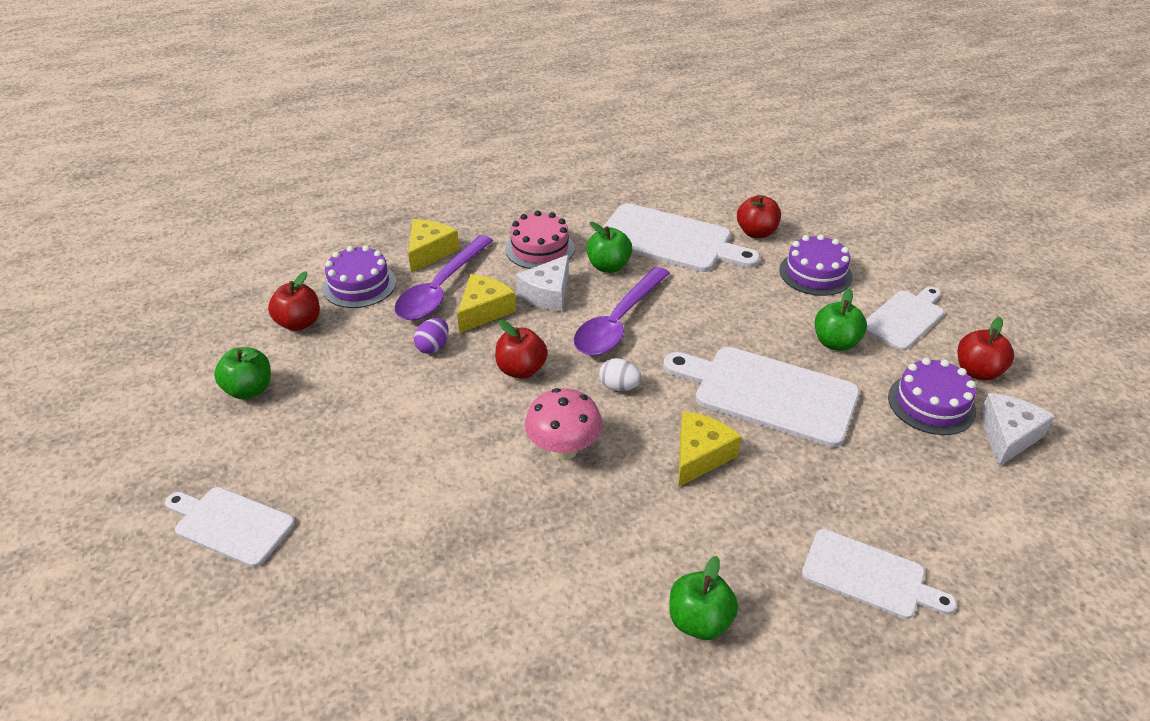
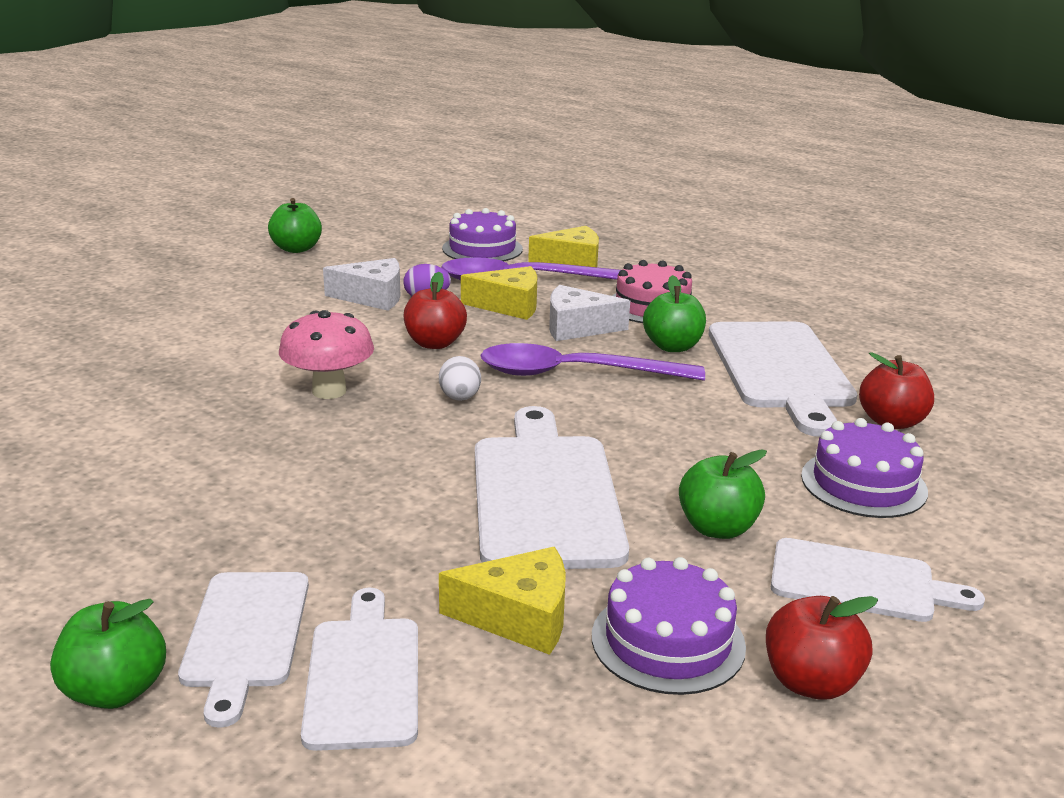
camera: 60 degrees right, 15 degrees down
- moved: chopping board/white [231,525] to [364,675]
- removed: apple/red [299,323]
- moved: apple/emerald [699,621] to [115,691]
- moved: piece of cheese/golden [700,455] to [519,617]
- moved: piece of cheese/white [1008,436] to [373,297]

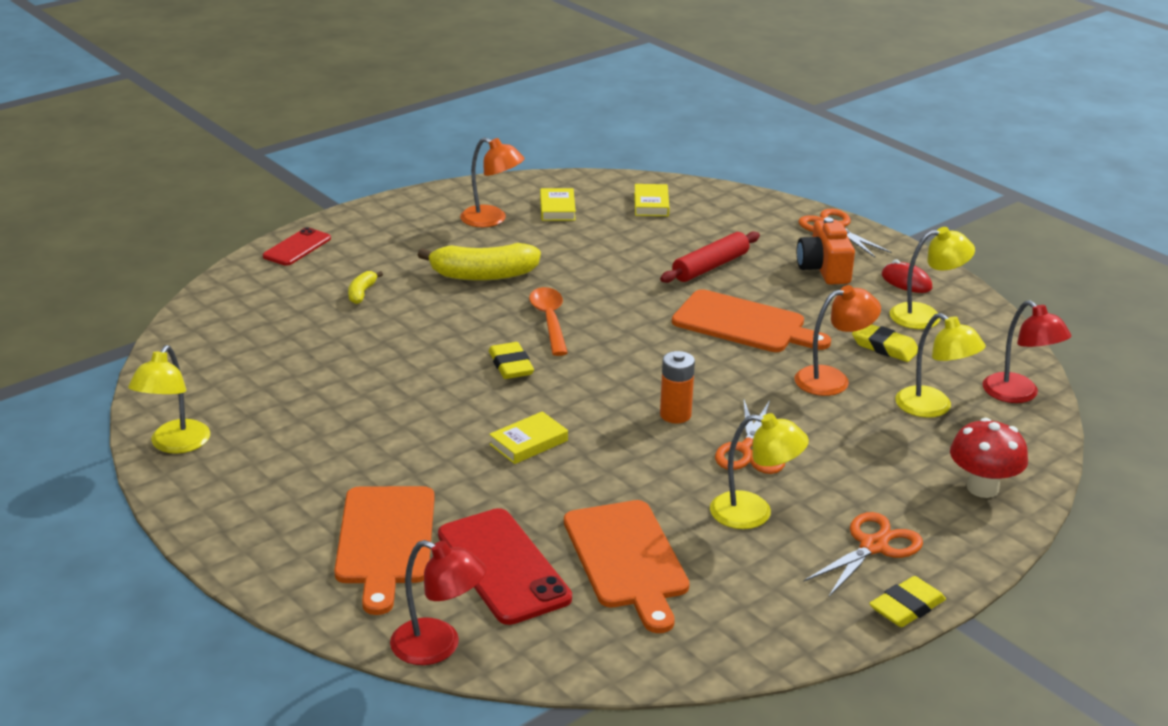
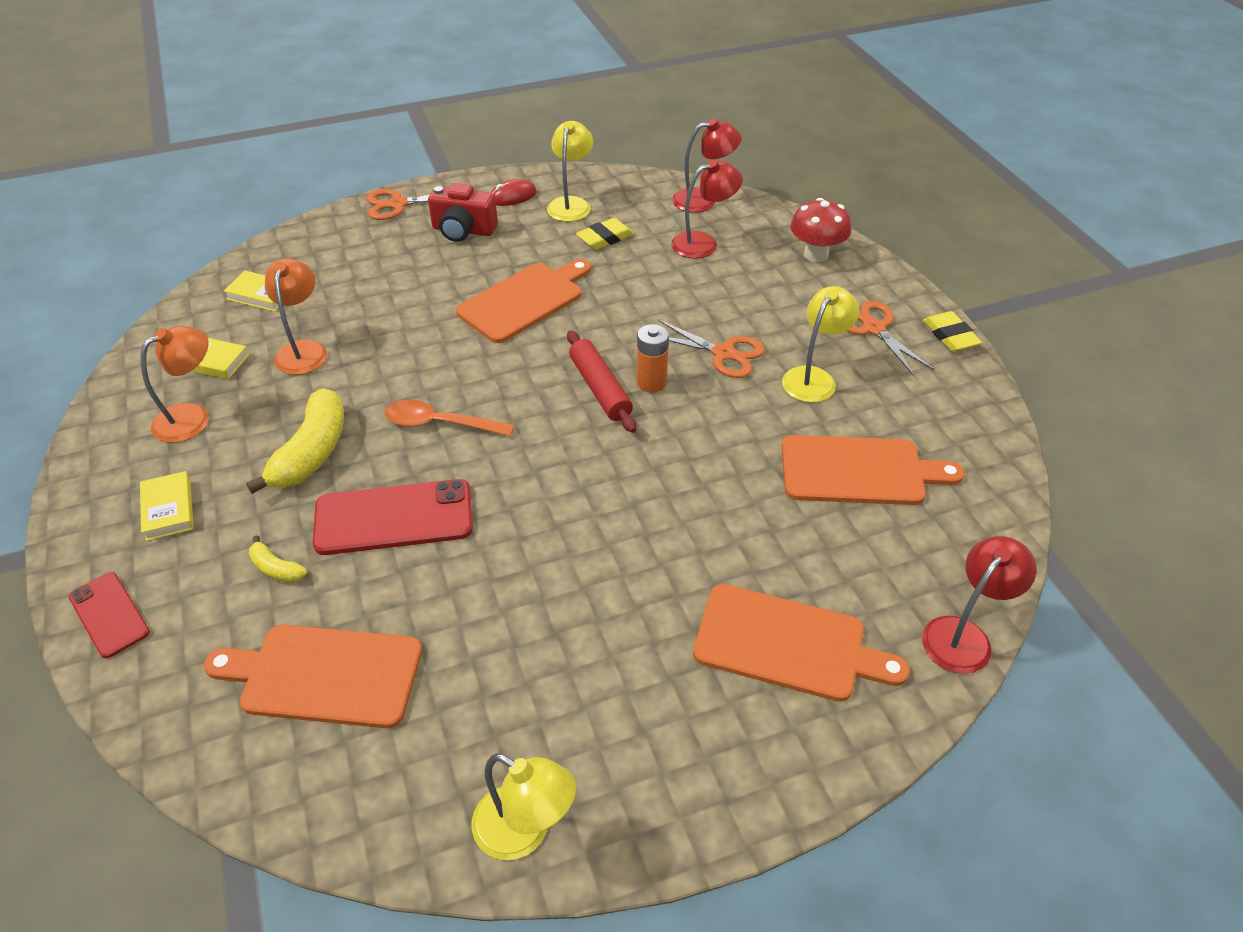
camera: 70 degrees left, 15 degrees up
- moved: phone/red [503,566] to [394,517]
- removed: gum eraser/golden [511,365]
- moved: hardcover/golden [528,442] to [169,509]
- moved: pastry roller/red [710,267] to [600,389]
- moved: desk lamp/bright orange [832,379] to [303,350]
- recoloured: compact camera/bright orange [824,269] to compact camera/red [463,230]
- recoloured: desk lamp/golden [933,408] to desk lamp/red [703,243]
- added: chopping board/bright orange [325,675]

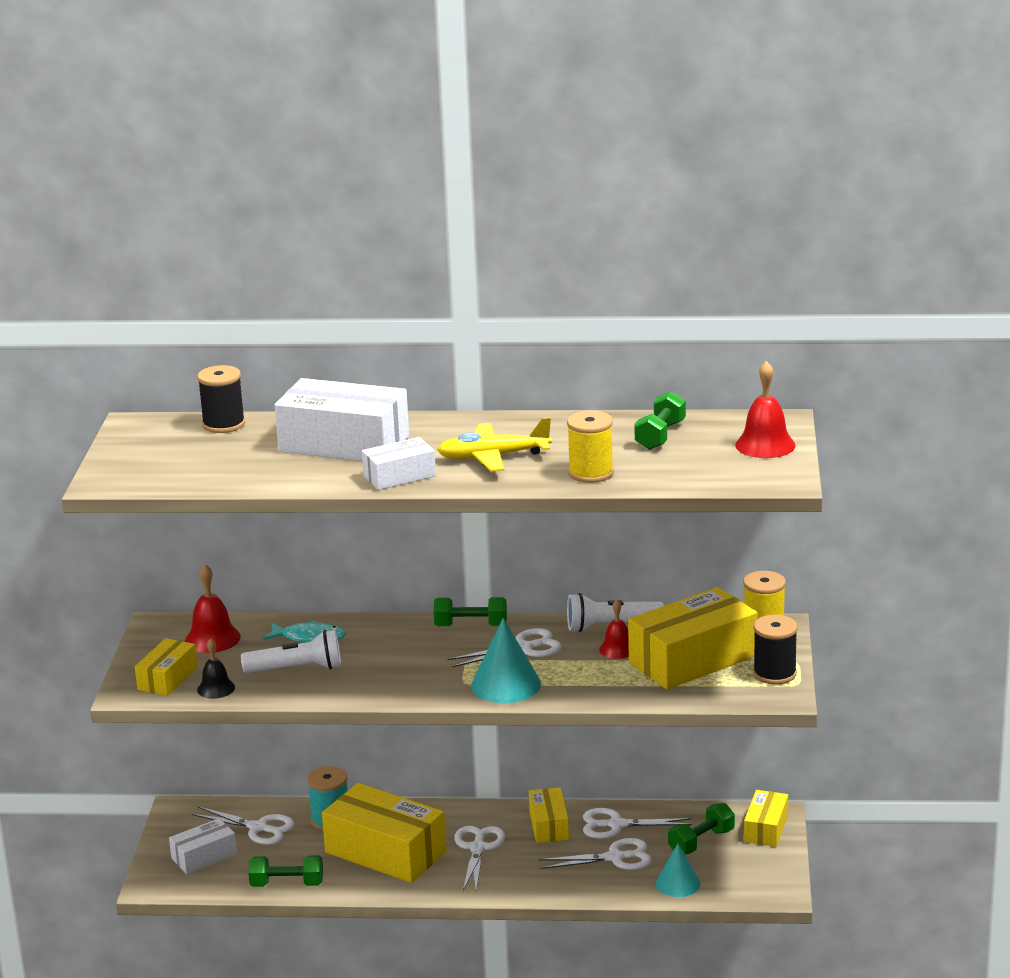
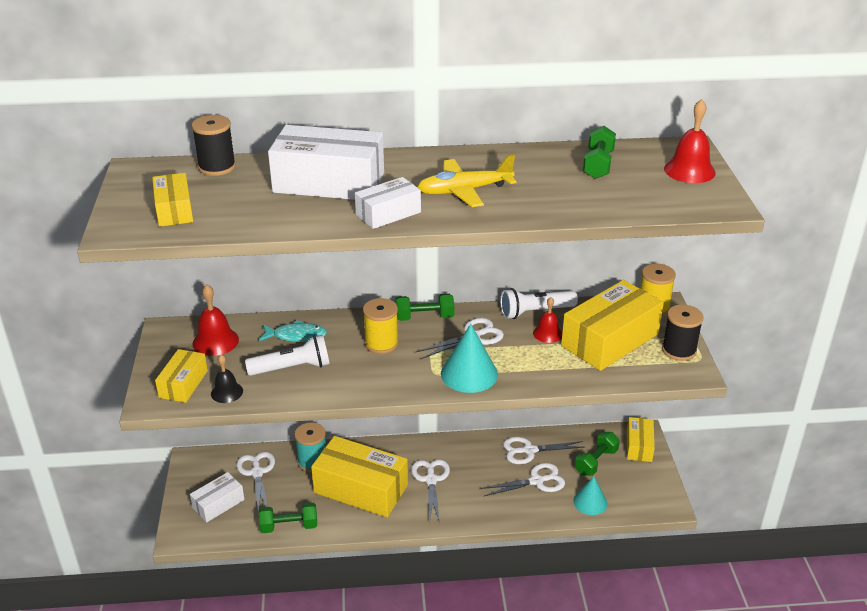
camera: 10 degrees left, 10 degrees up
- turned: scissors/white [258,828] = [257,473] 120 degrees counterclockwise
- moved: package/golden [549,825] to [174,210]
- moved: spool/golden [591,473] to [381,343]

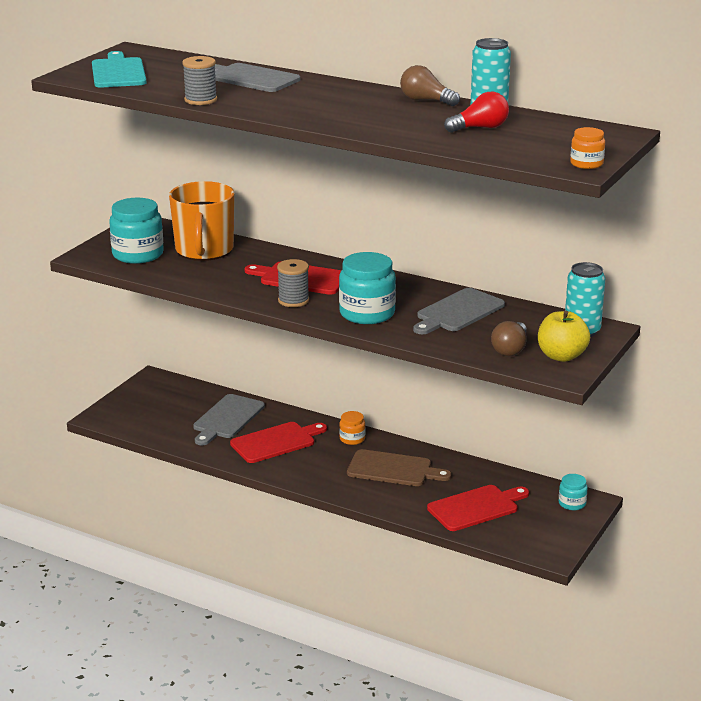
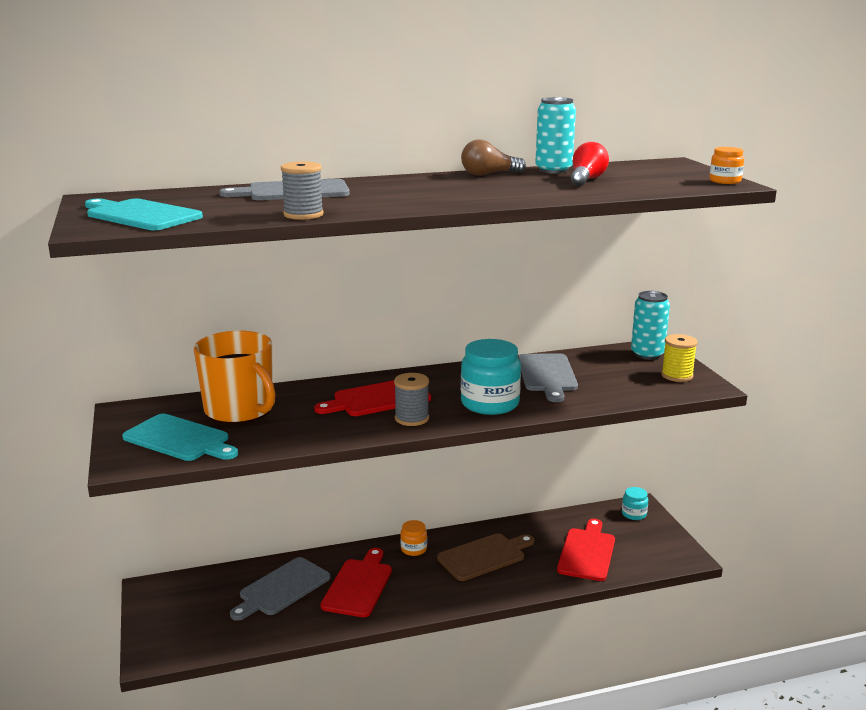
camera: 45 degrees left, 5 degrees down
- replaced: preserve jar/turquoise [138,254] to chopping board/turquoise [179,439]
- turned: chopping board/ash-grey [227,418] = [282,588] 60 degrees clockwise
- removed: light bulb/russet [510,349]
- replaced: apple/golden [561,356] to spool/golden [677,375]

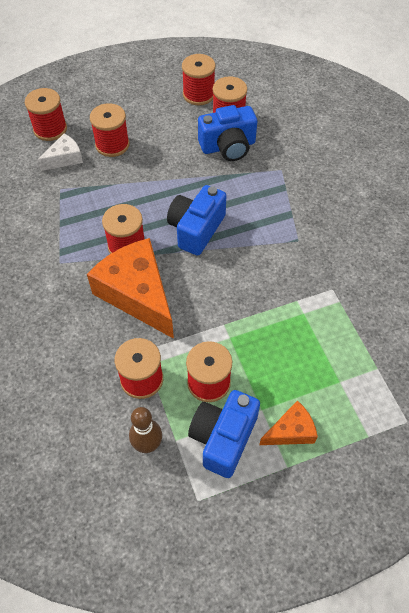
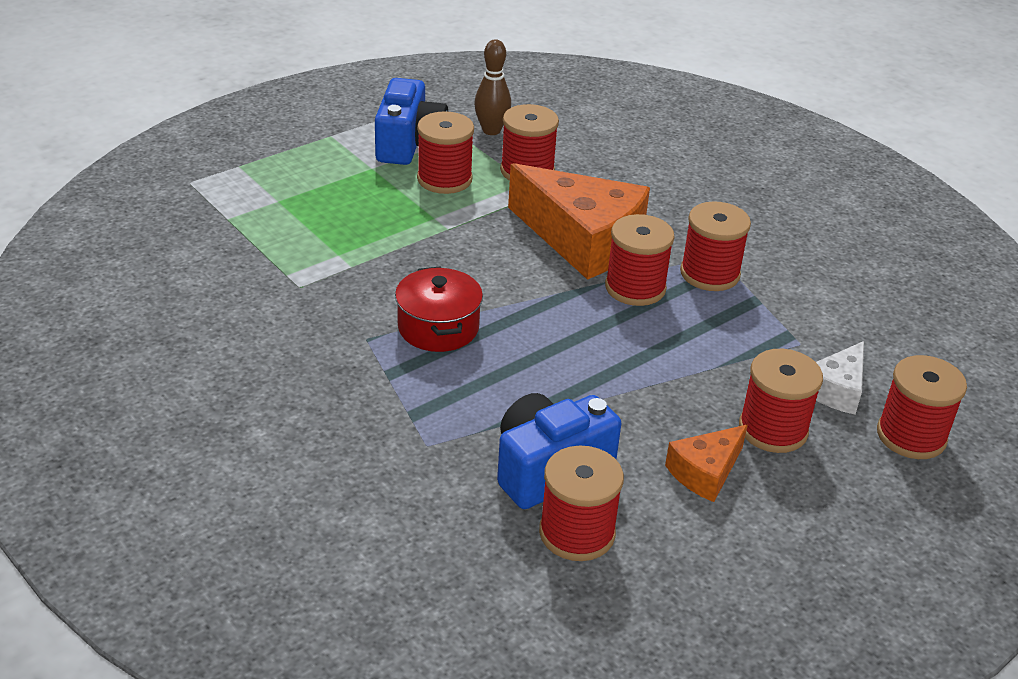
camera: 160 degrees right, 20 degrees down
- removed: compact camera/royal blue [196,229]
- moved: spool/red [198,94] to [710,274]
- moved: piece of cheese/bright orange [291,431] to [705,472]
- added: pot/red [438,327]

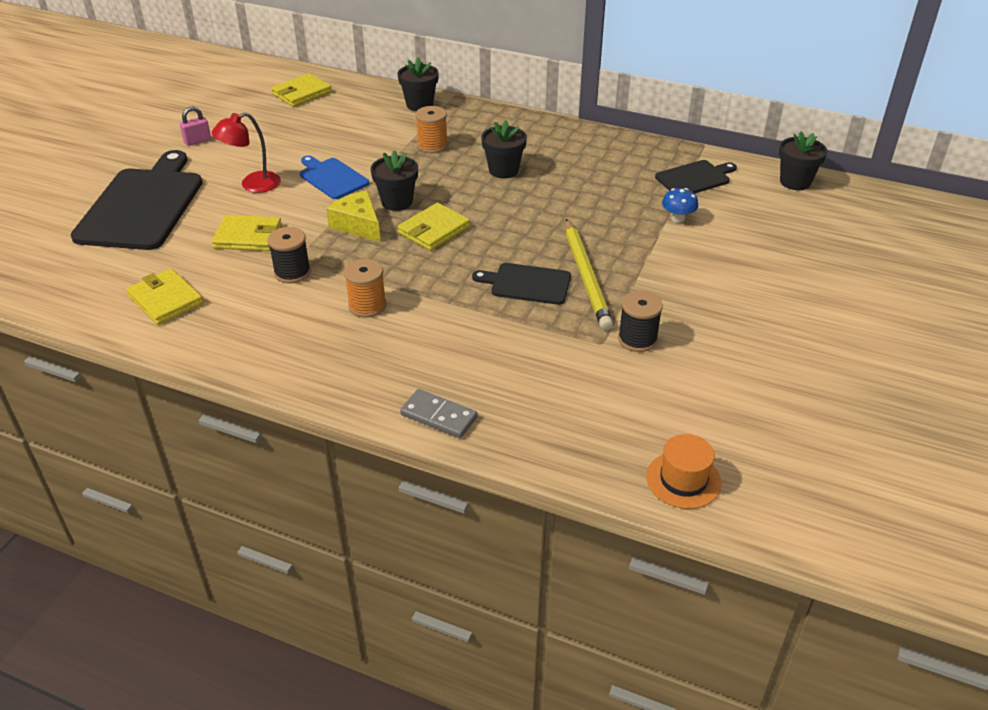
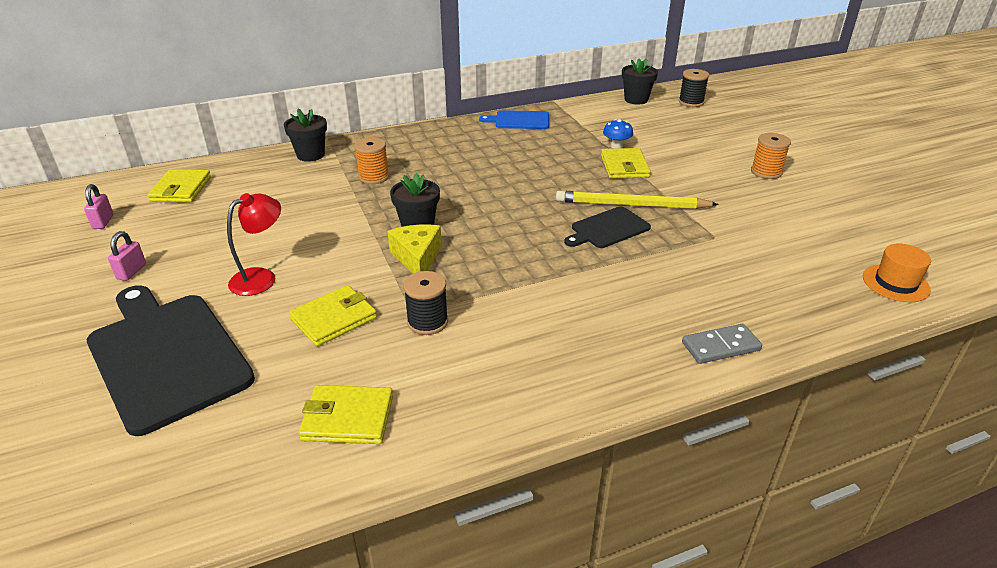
camera: 45 degrees left, 5 degrees down
- turned: desk lamp/red [252,185] = [261,278] 150 degrees counterclockwise
- moved: chopping board/royal blue [332,178] to [519,120]
- turned: piece of cheese/golden [358,225] = [417,258] 75 degrees clockwise
- moved: spool/bright orange [367,306] to [766,172]
- moved: wallet/golden [434,230] to [624,166]
- removed: potted plant/black [503,170]
- turned: pencil/golden [586,276] = [632,205] 150 degrees clockwise
- moved: spool/black [637,339] to [691,102]
- removed: chopping board/black [694,178]
- added: padlock/rose-pink [103,222]

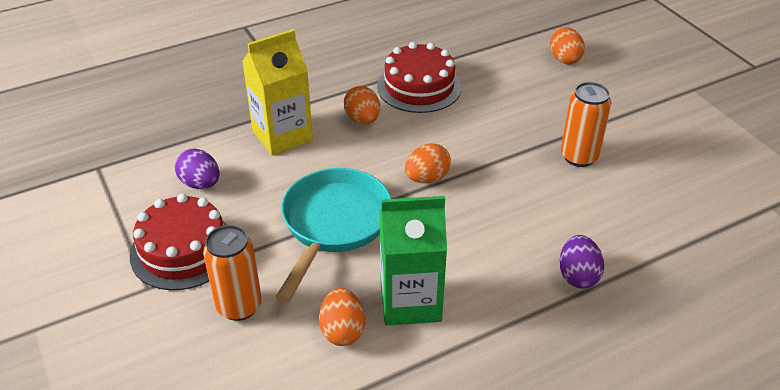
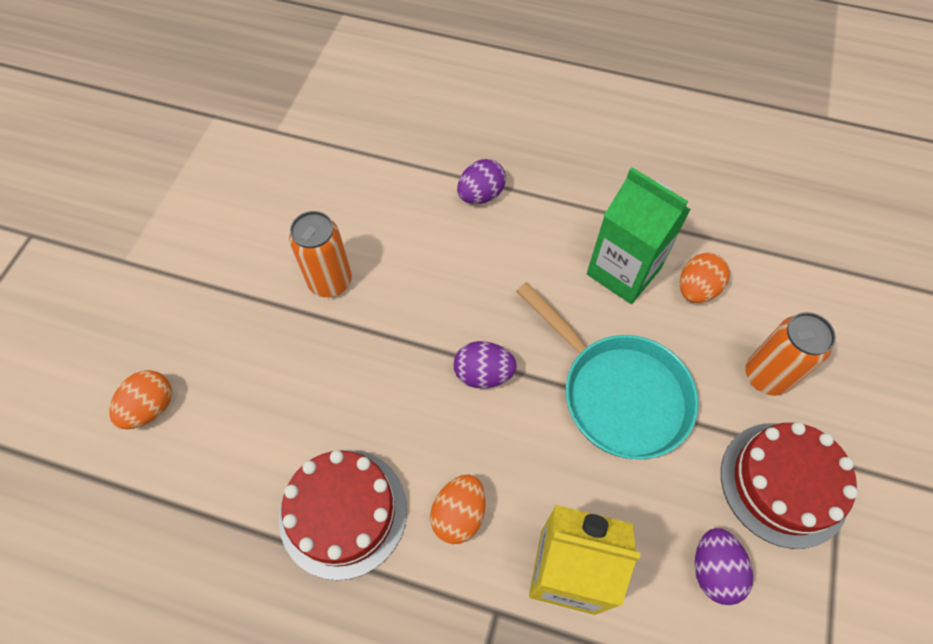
camera: 135 degrees left, 20 degrees up
- turned: pan/turquoise [334,224] = [618,394] 105 degrees counterclockwise
- recoloured: egg/bright orange [427,178] to egg/royal purple [483,374]

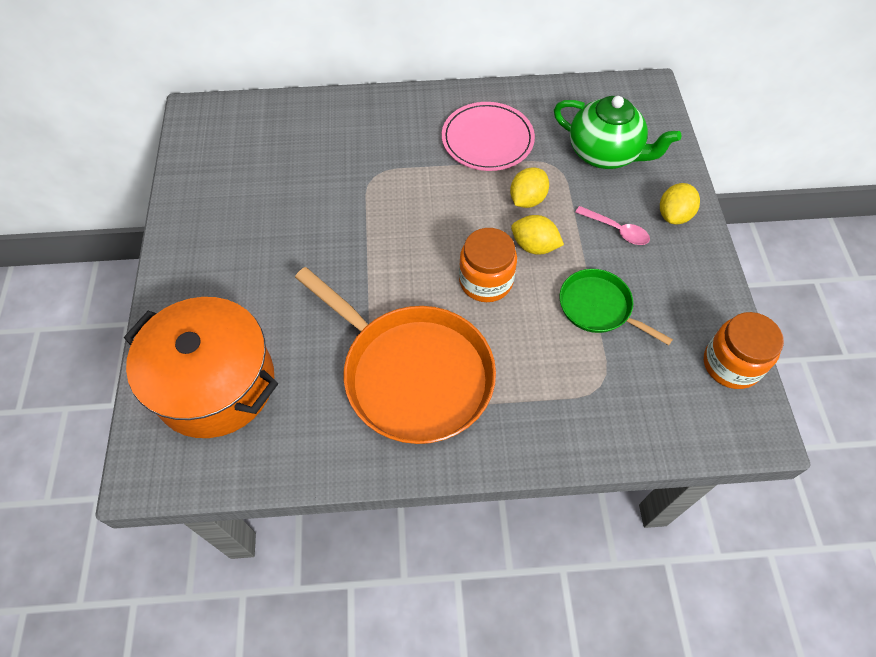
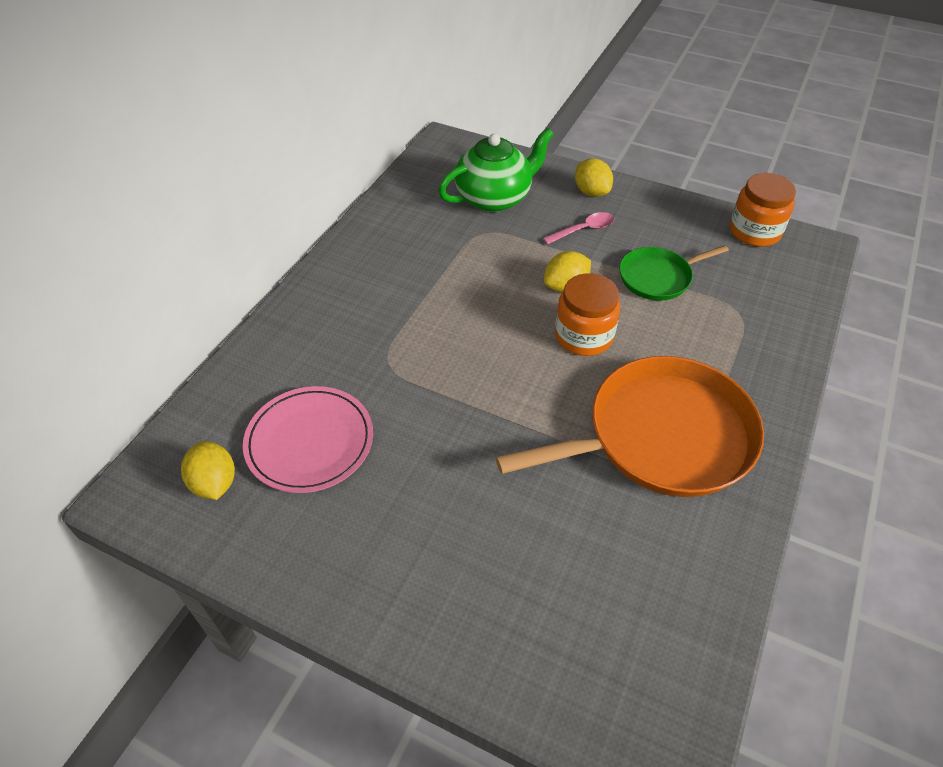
camera: 60 degrees left, 10 degrees down
- removed: pot/bright orange [215,383]
- moved: plate/rose-pink [487,139] to [309,441]
- moved: citrus fruit/golden [527,199] to [214,483]

